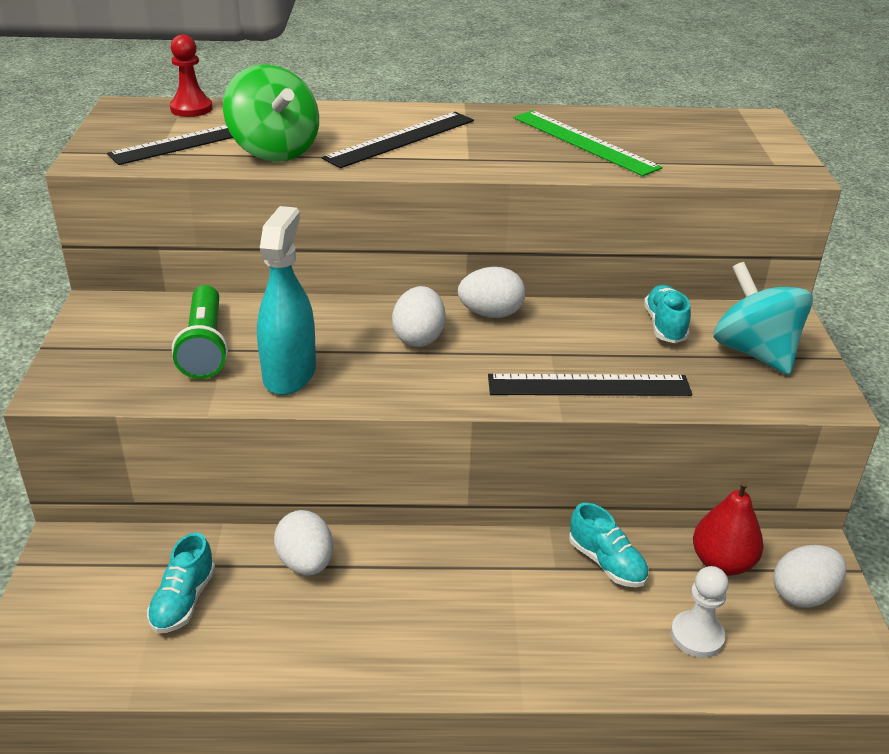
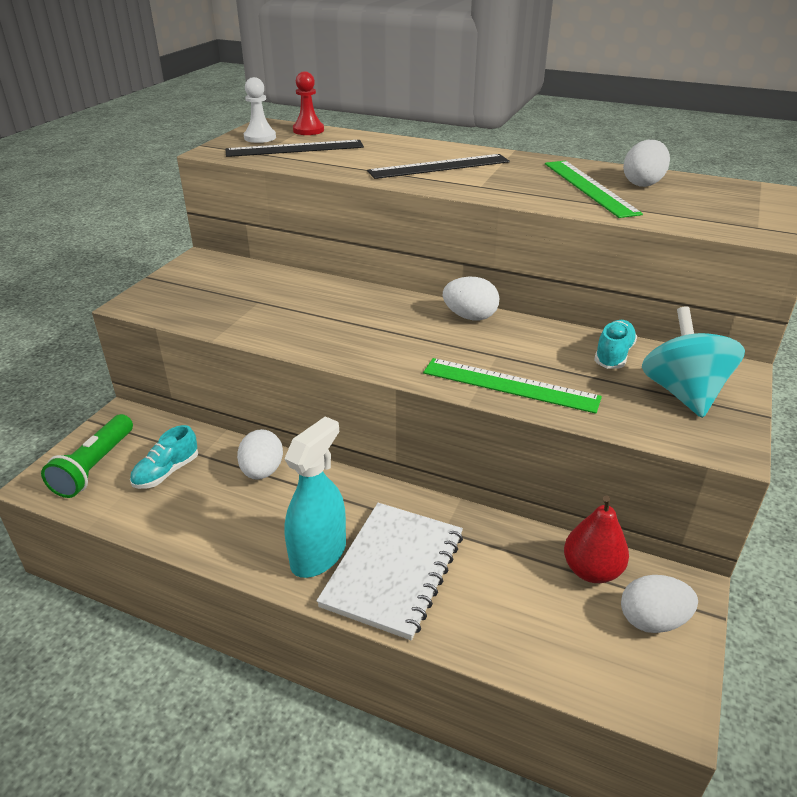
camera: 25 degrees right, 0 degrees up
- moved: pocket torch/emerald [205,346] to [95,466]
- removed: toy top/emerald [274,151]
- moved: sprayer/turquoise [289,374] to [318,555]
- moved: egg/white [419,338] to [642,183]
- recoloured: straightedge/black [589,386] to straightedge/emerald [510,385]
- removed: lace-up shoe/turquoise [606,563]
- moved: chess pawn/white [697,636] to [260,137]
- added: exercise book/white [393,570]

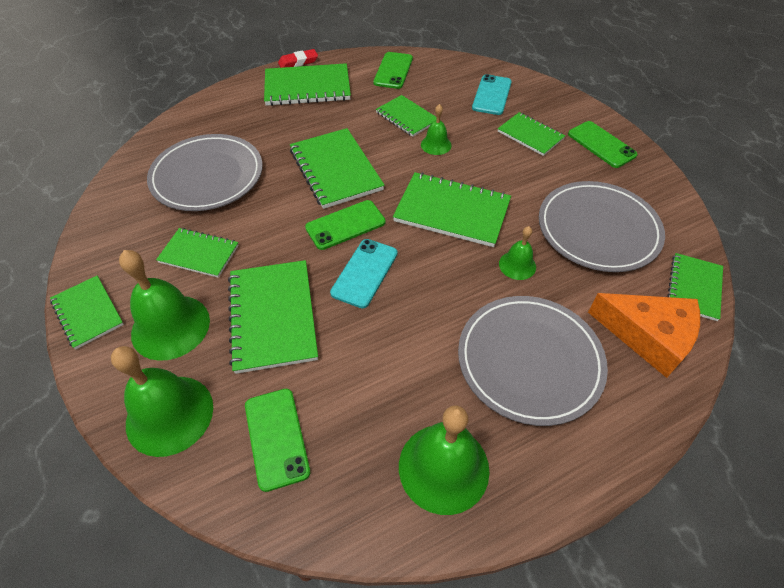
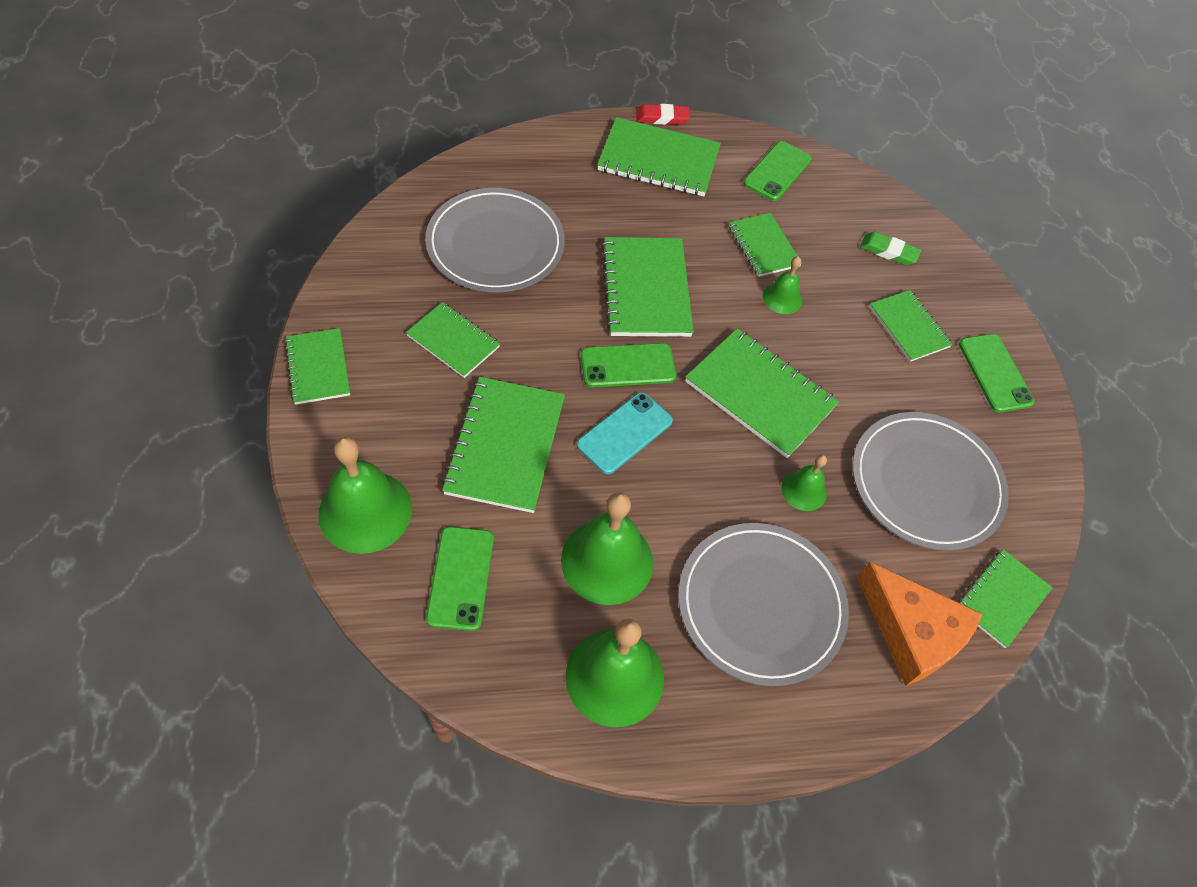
camera: 15 degrees right, 5 degrees up
- moved: hand bell/emerald [170,326] to [607,561]
- replaced: phone/turquoise [492,95] to gum eraser/emerald [888,251]

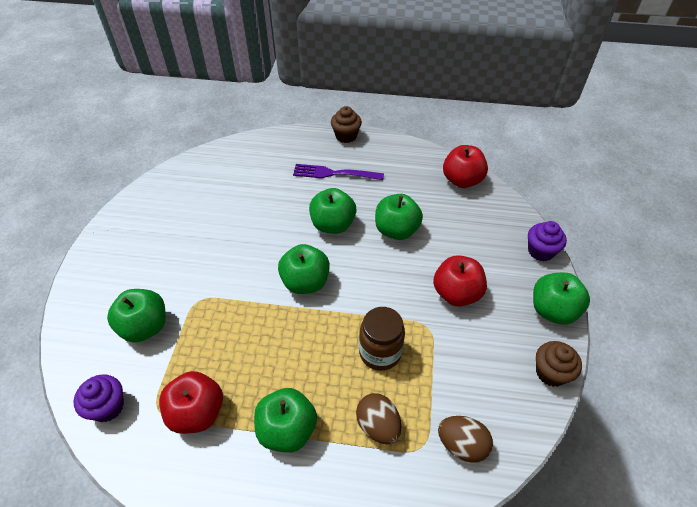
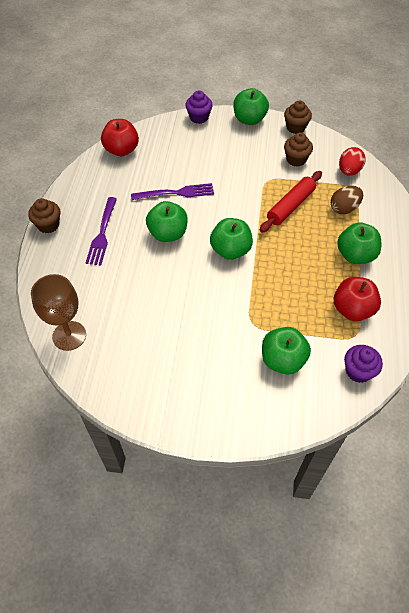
camera: 90 degrees left, 5 degrees up
- replaced: preserve jar/russet [380,352] to pastry roller/red [290,206]
- replaced: apple/emerald [396,230] to dinner fork/royal purple [176,193]
- removed: apple/red [456,293]
- recoloured: egg/russet [462,445] to egg/red [349,171]
- added: wine glass/russet [69,336]
- added: cupcake/russet [296,159]

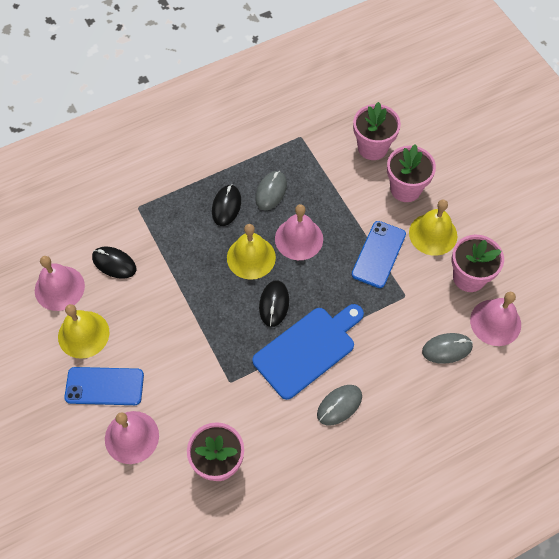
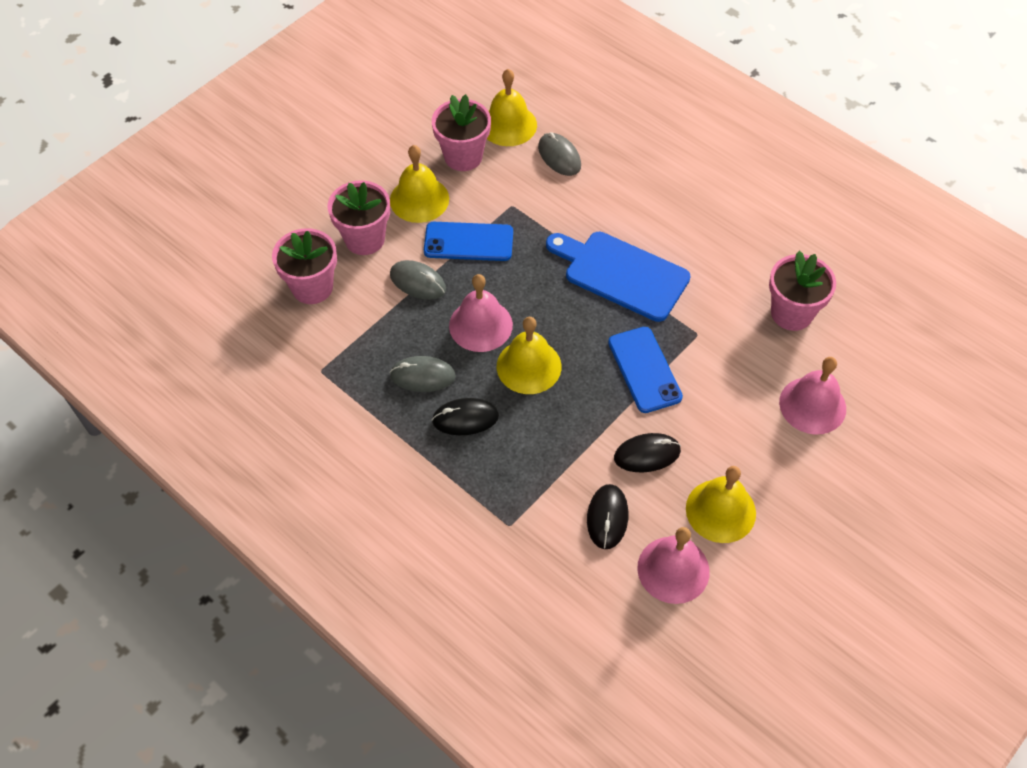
camera: 110 degrees left, 5 degrees down
- moved: phone/royal blue [104,386] to [644,370]
- moved: computer mouse/black [274,304] to [647,454]
- moved: computer mouse/ash-grey [339,405] to [418,282]
- recoloured: hand bell/rose-pink [495,322] to hand bell/golden [508,125]

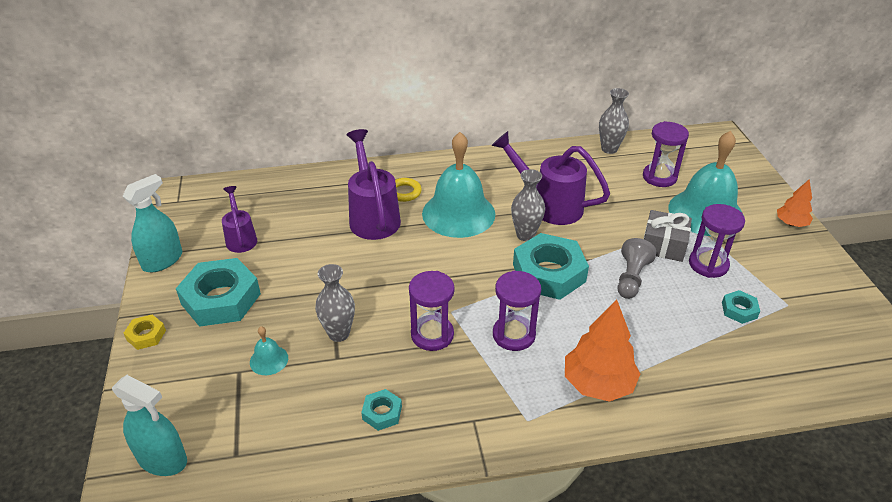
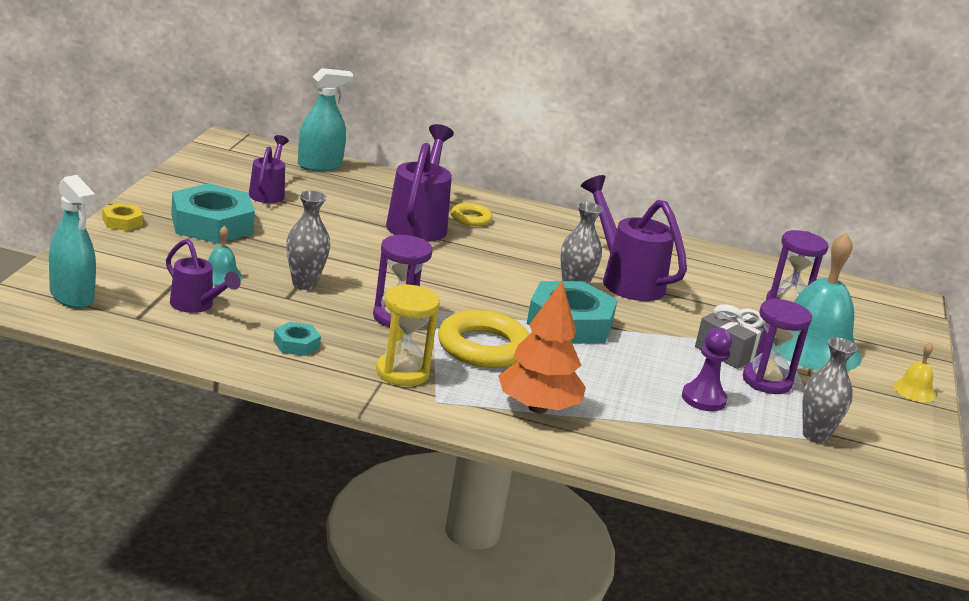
camera: 20 degrees right, 15 degrees down
- moved: sprayer/turquoise [162,260] to [320,165]
- removed: hand bell/turquoise [458,213]
- replaced: sand timer/royal purple [514,335] to torus/golden [483,347]
- moved: vase/ash-grey [609,149] to [815,436]
- removed: chess pawn/ash-grey [631,278]
- removed: hexagon nut/turquoise [739,310]
- replaced: fir tree/bright orange [791,223] to hand bell/golden [914,390]
- added: watering can/royal purple [197,306]
- added: sand timer/golden [402,373]
- added: chess pawn/royal purple [703,399]

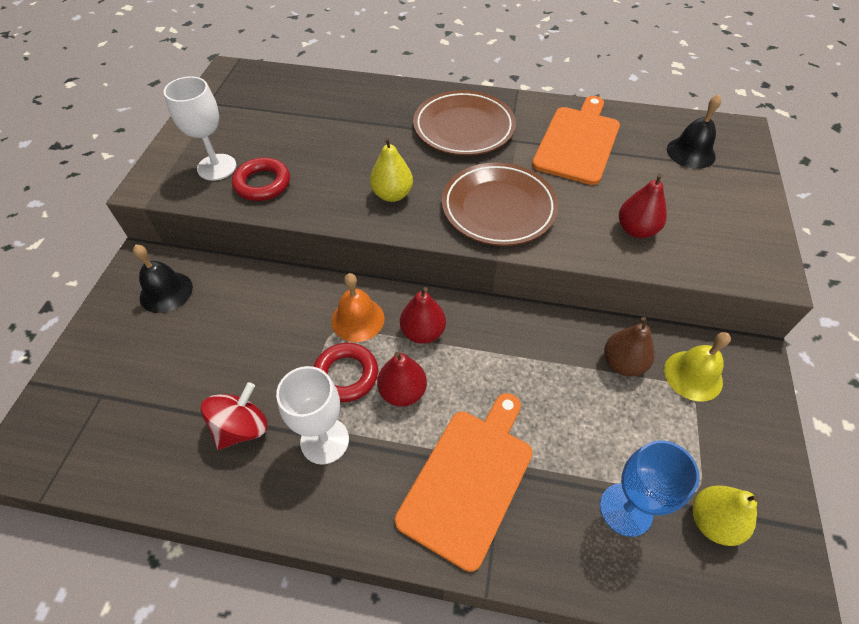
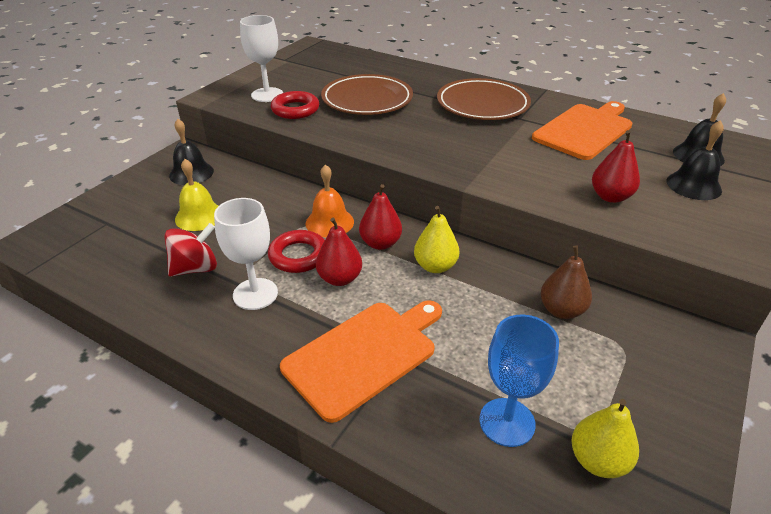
camera: 20 degrees right, 15 degrees down
- moved: toy pear/golden [392,194] to [435,266]
- moved: plate/russet [498,208] to [367,100]
- moved: hand bell/golden [693,375] to [199,216]
- added: hand bell/black [693,185]

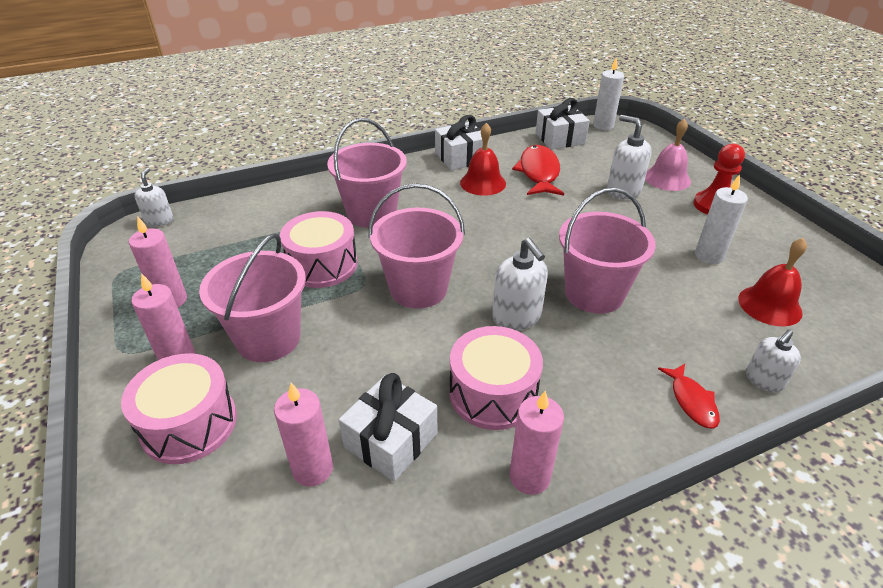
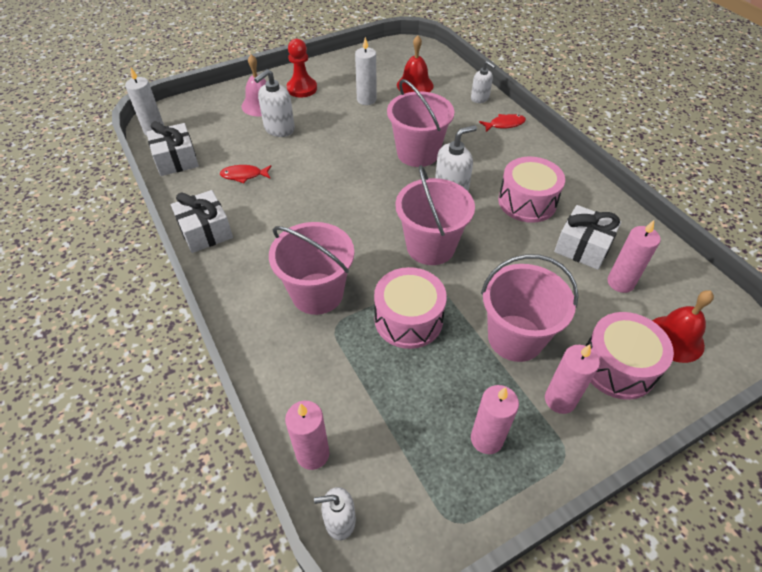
camera: 95 degrees left, 10 degrees up
- moved: hand bell/red [483,183] to [675,338]
- moved: candle/rose-pink [529,477] to [312,454]
- resized: fish figure/red [539,173] = [244,175] x0.57

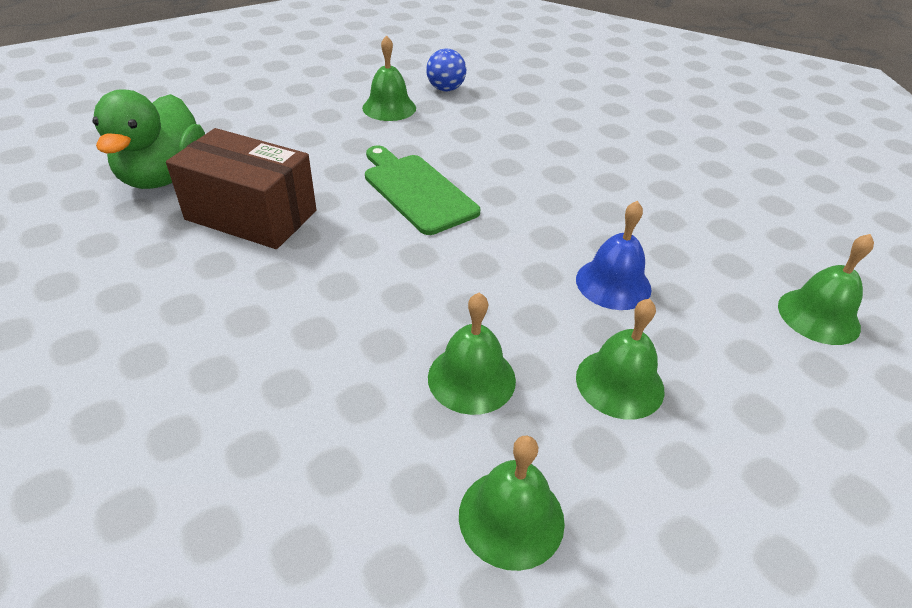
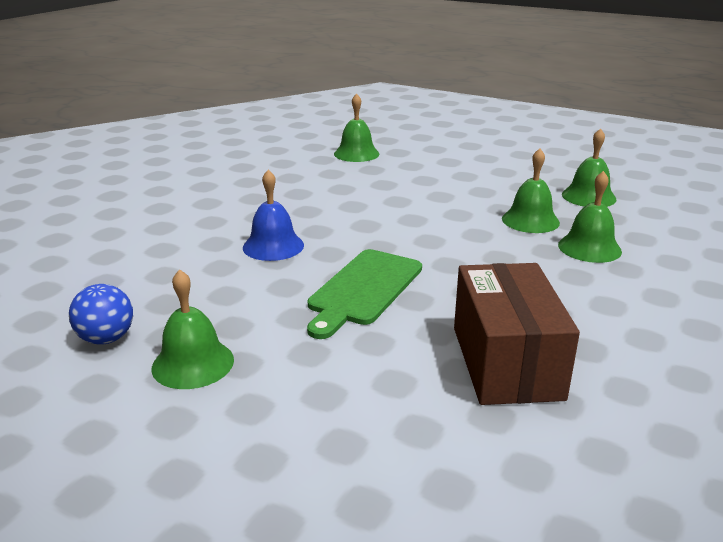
camera: 115 degrees left, 15 degrees down
- removed: rubber duck/emerald [164,176]
- moved: hand bell/royal blue [613,283] to [273,246]
- moved: hand bell/emerald [619,383] to [589,248]

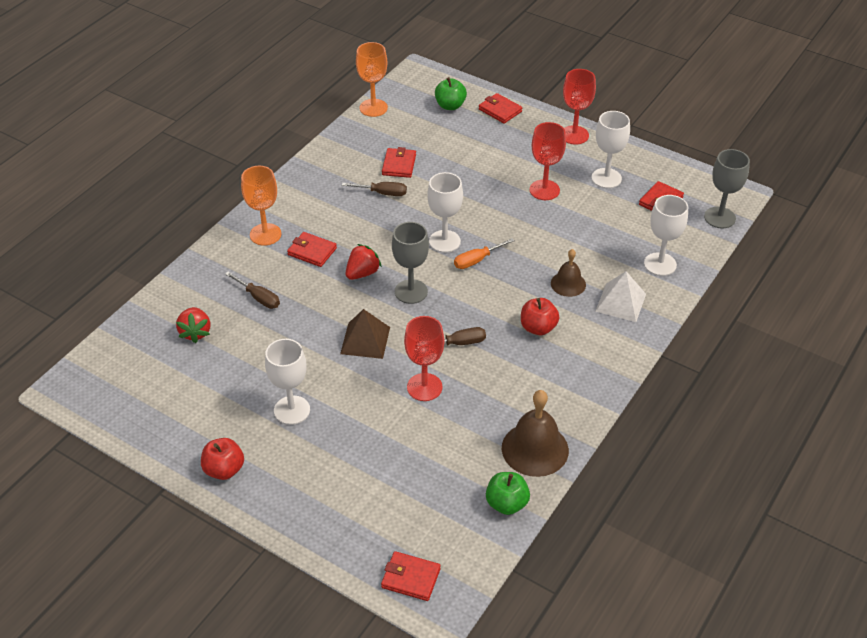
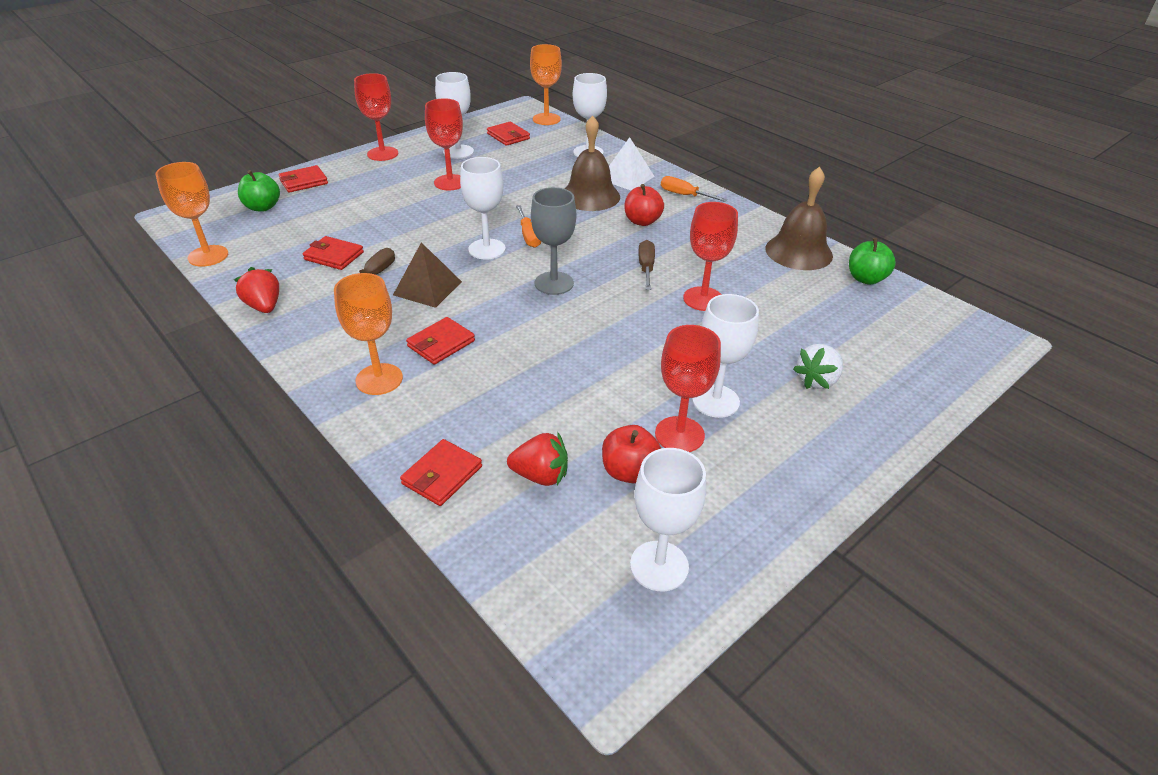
camera: 75 degrees left, 5 degrees down
- moved: apple/red [224,470] to [629,471]
- removed: hand screwdriver/russet [258,298]
- moved: pyramid shape/russet [365,340] to [427,288]
- moved: berry/red [362,273] to [264,306]
- moved: wallet/red [410,578] to [442,475]
- resized: hand bell/russet [568,284] = [590,196] x1.68
- recoloured: wine glass/ash-grey [719,217] to wine glass/bright orange [546,119]
- added: wine glass/white [659,566]
- added: wine glass/red [679,434]
- added: hand screwdriver/bright orange [684,195]
- added: berry/white [817,380]

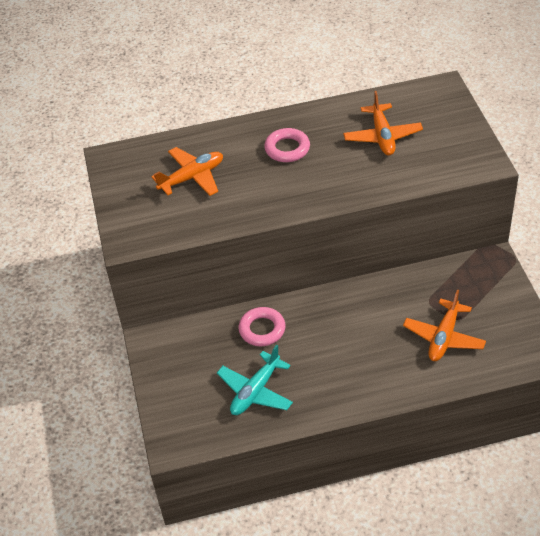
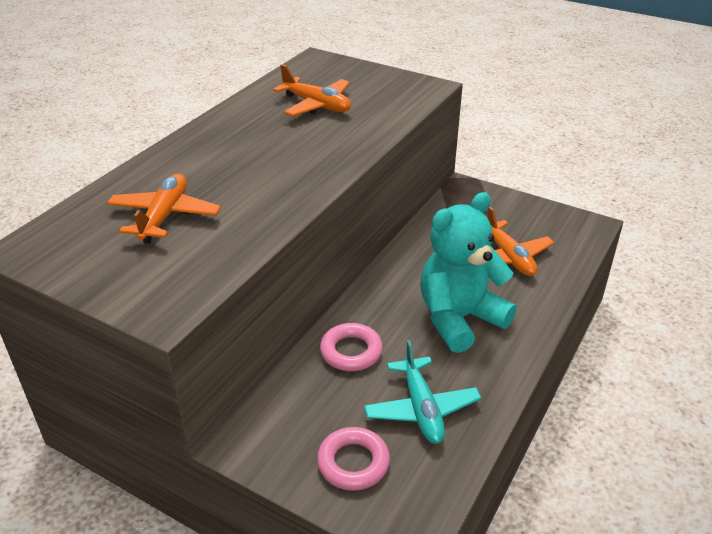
camera: 50 degrees left, 10 degrees down
- moved: torus/rose-pink [287,149] to [353,463]
- added: teddy/turquoise [459,319]

